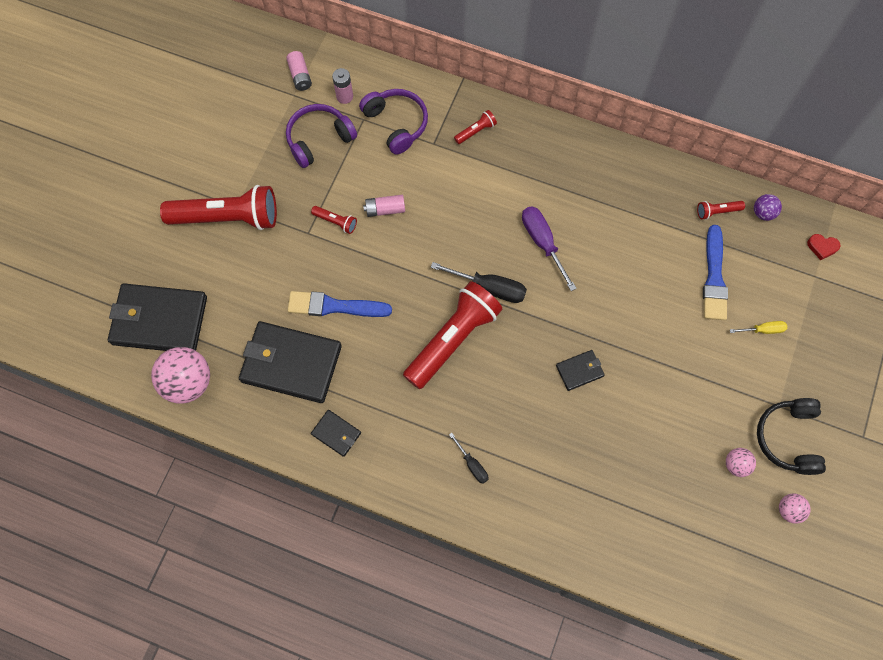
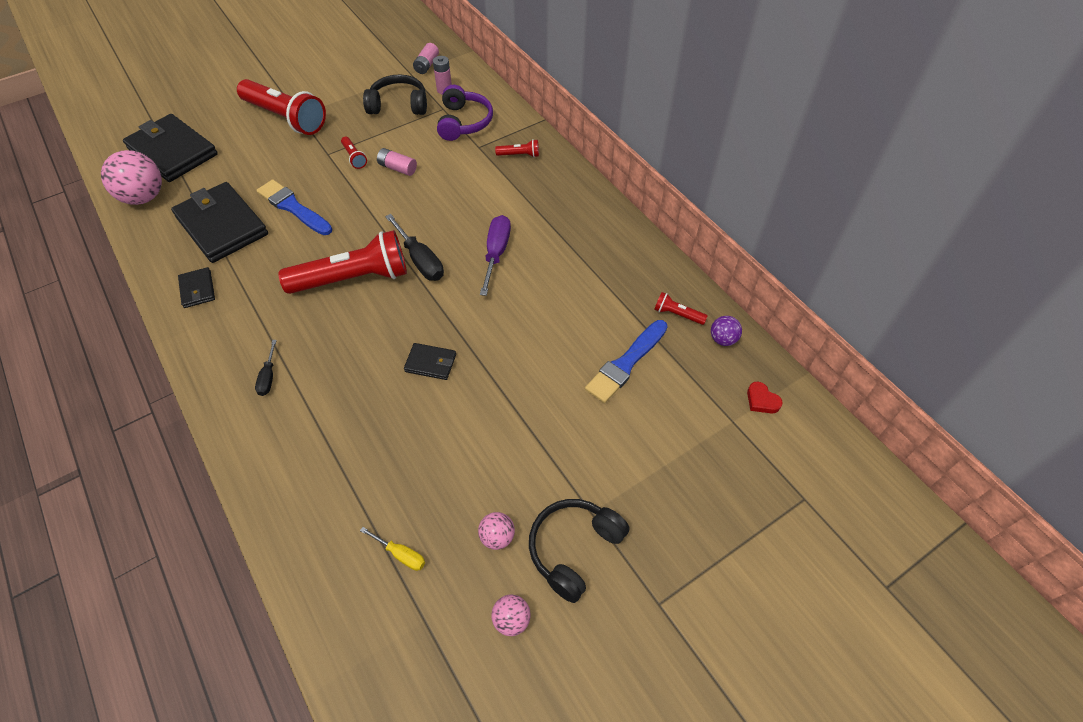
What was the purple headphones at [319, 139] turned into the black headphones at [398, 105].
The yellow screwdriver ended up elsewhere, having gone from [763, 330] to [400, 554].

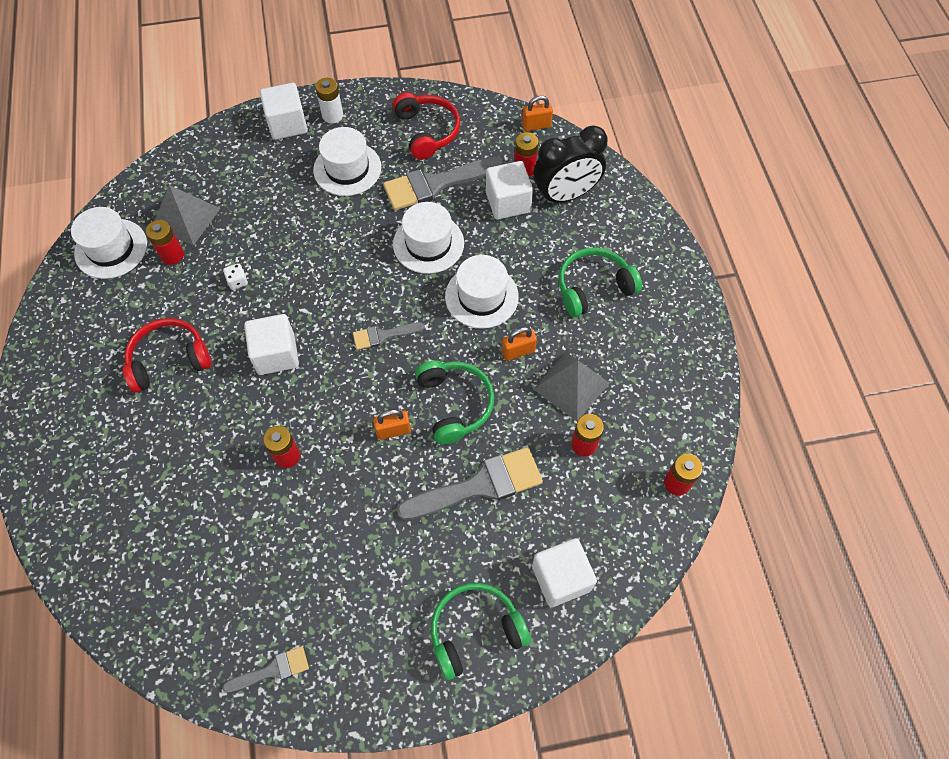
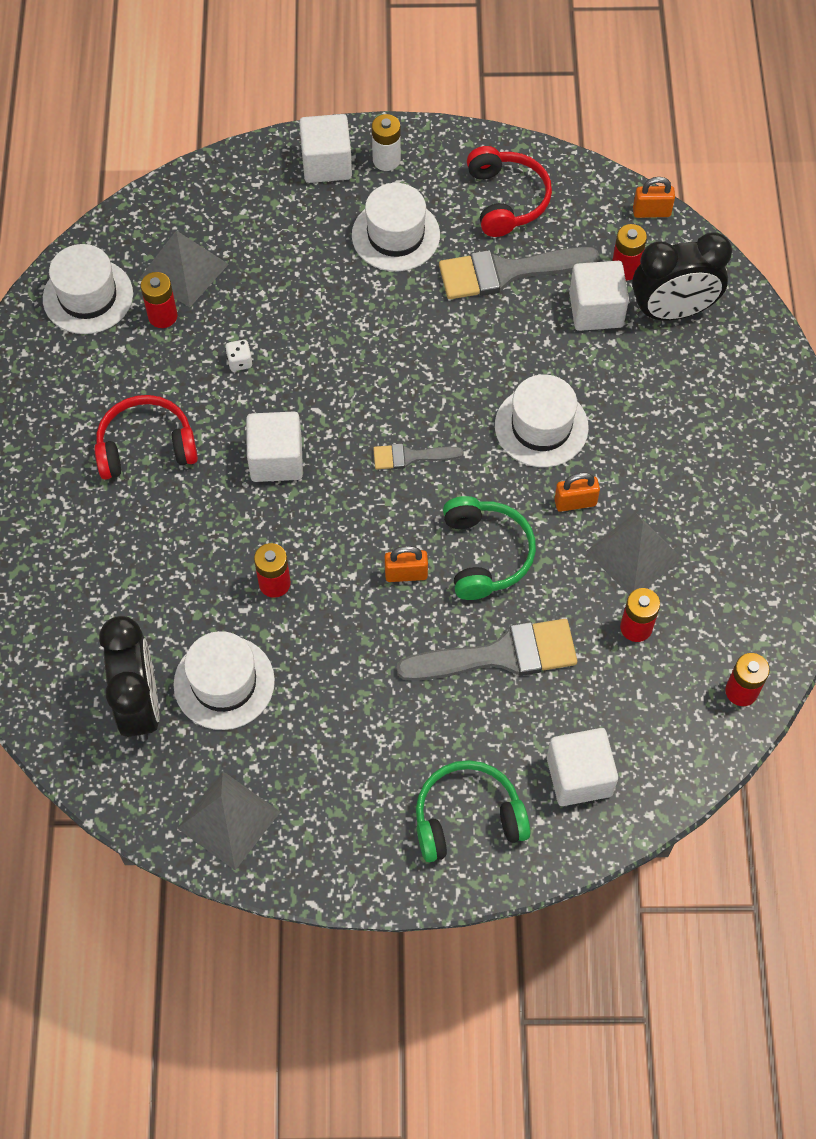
Where the grey brush stood at [272, 670], the grey pyramid came to stand at [228, 820].
The white hat ended up elsewhere, having gone from [428, 243] to [224, 682].
The second view lost the green headphones at [593, 287].
The second view gained the black clock at [139, 704].

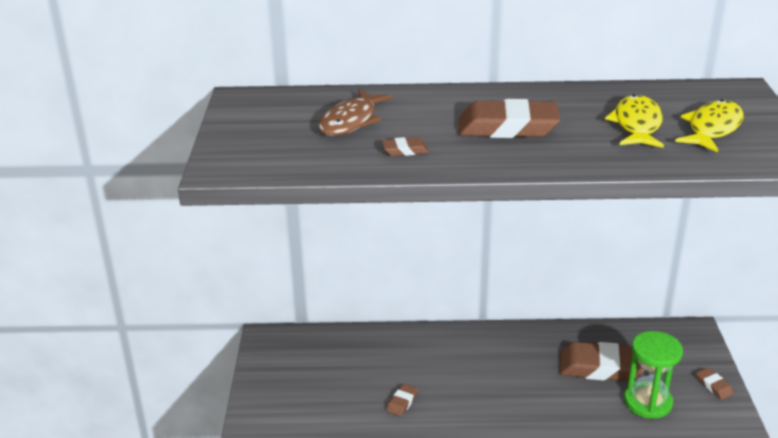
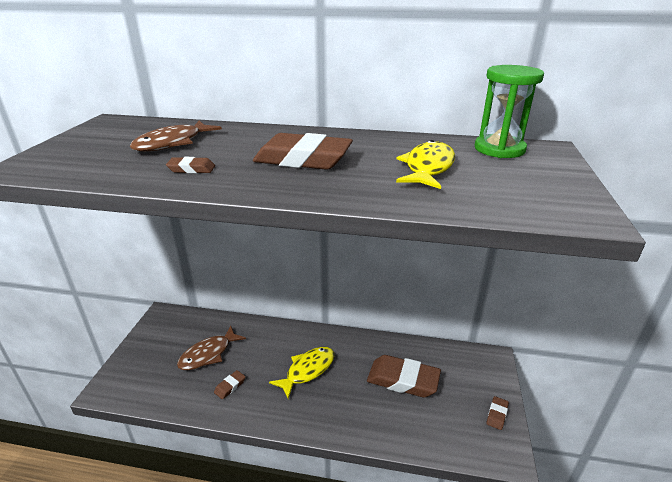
The green hourglass ended up elsewhere, having gone from [648, 402] to [499, 149].
The yellow fish ended up elsewhere, having gone from [712, 128] to [307, 370].
The brown eraser at [714, 386] ended up facing another way, 45 degrees clockwise from before.
The second view gained the brown fish at [208, 354].

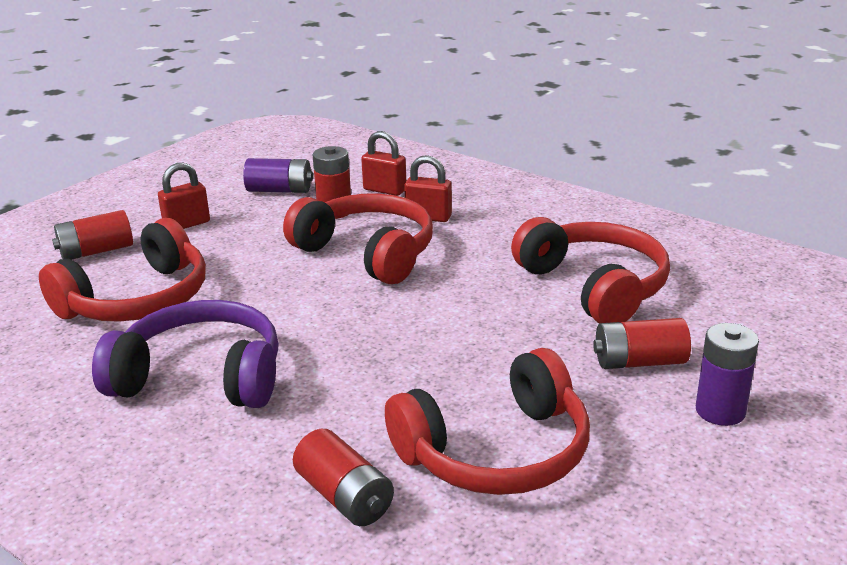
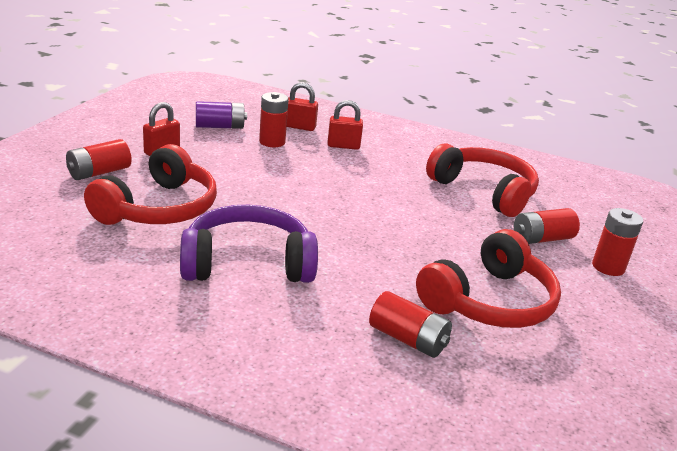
The second view lost the red headphones at [367, 253].
What was the purple battery at [720, 411] turned into the red battery at [608, 267].

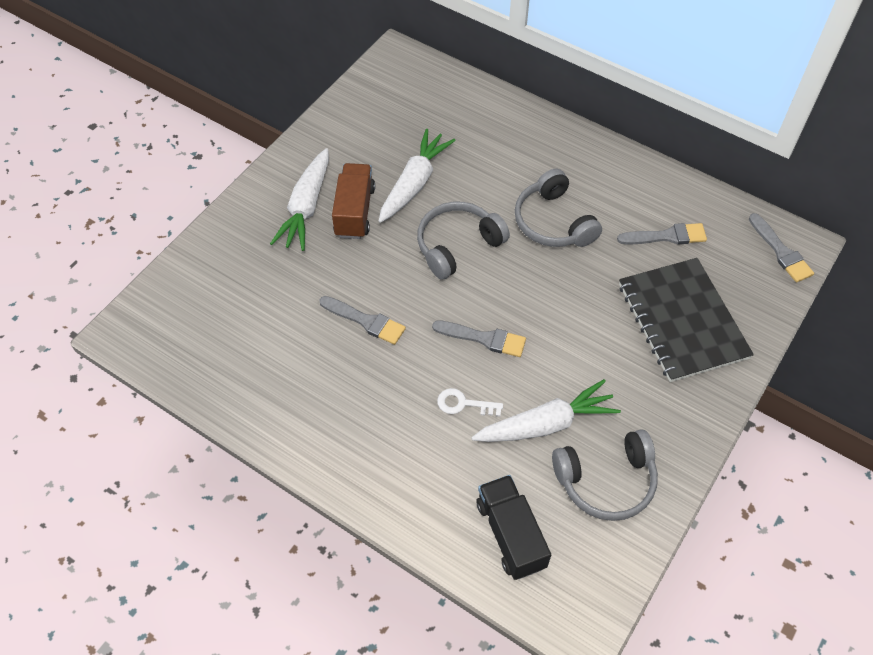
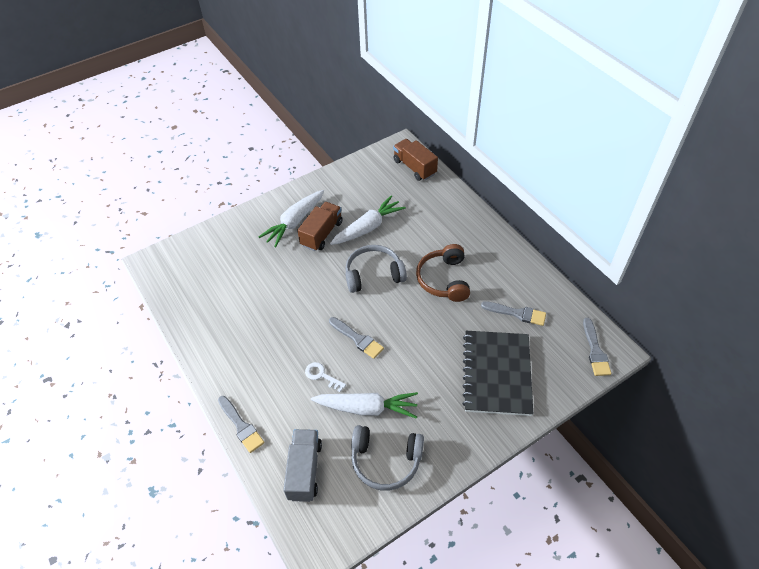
The grey brush ended up elsewhere, having gone from [366, 321] to [241, 426].
What was the black truck at [511, 534] turned into the grey truck at [304, 470].
What was the grey headphones at [553, 222] turned into the brown headphones at [444, 279].
The second view gained the brown truck at [414, 167].

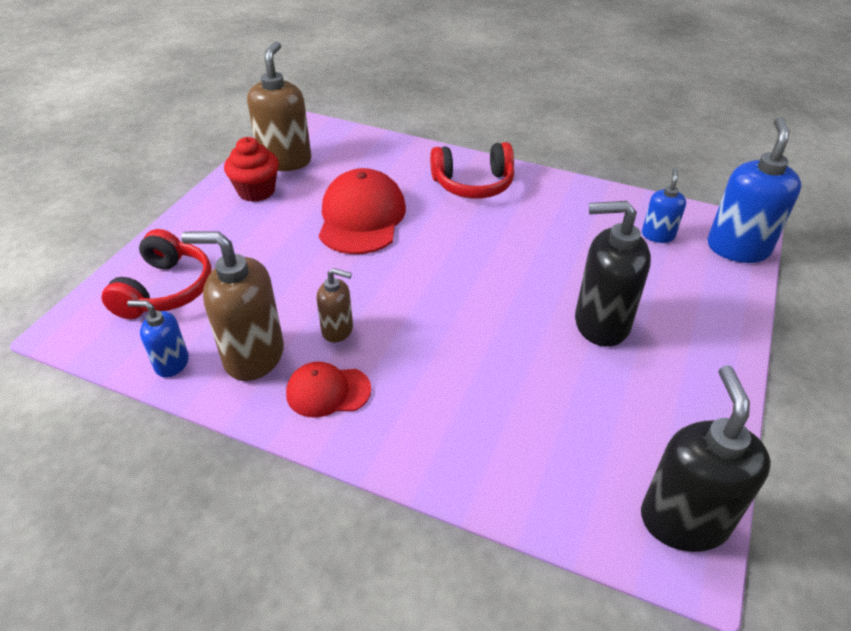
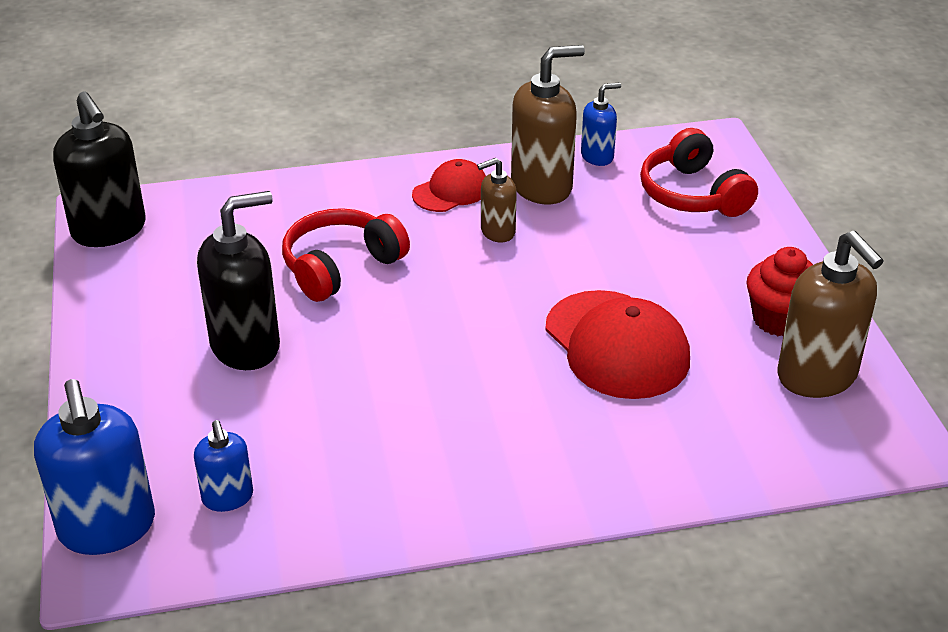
The red headphones ended up elsewhere, having gone from [473, 184] to [340, 267].

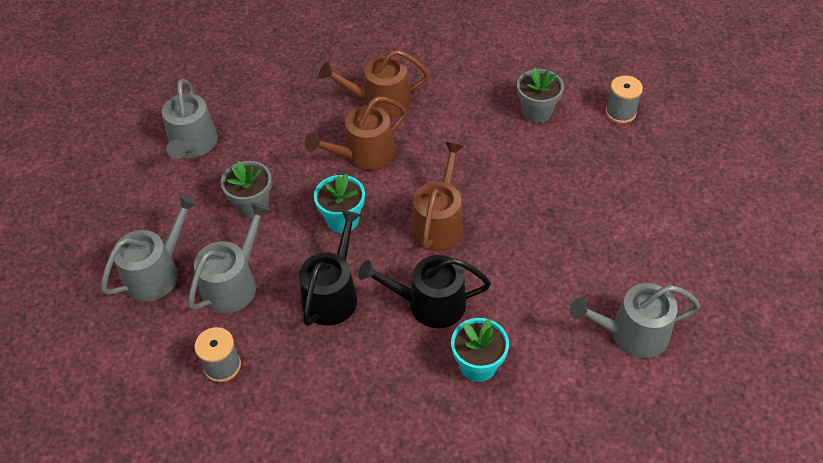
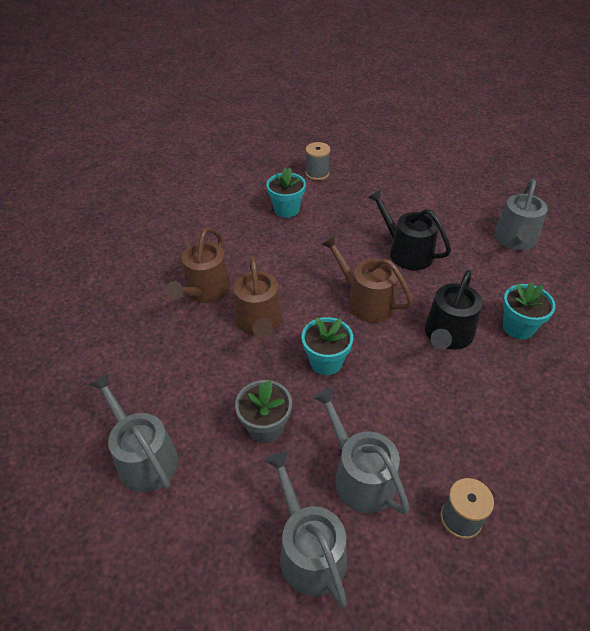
The grey watering can at [193, 145] ended up facing another way, 150 degrees counterclockwise from before.
The black watering can ended up elsewhere, having gone from [332, 294] to [406, 252].
What was the grey flower pot at [536, 112] turned into the turquoise flower pot at [286, 209].

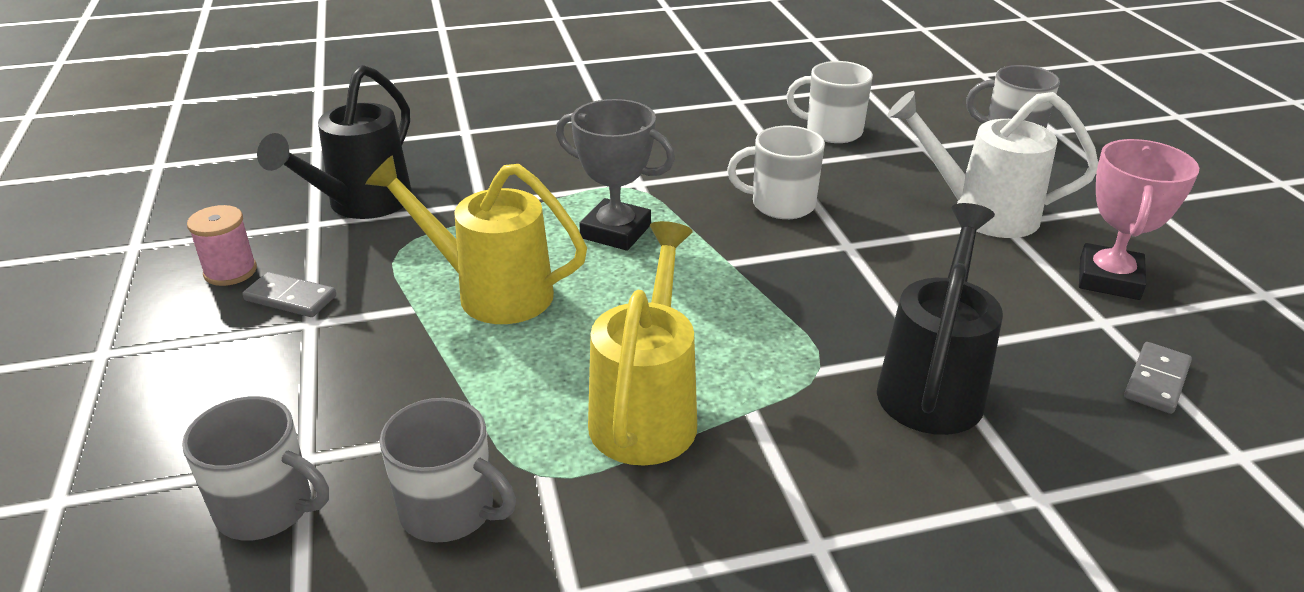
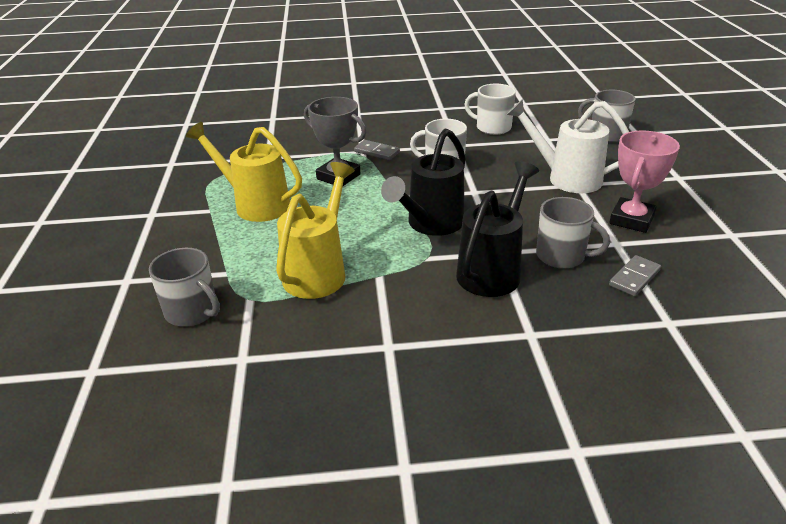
The grey mug ended up elsewhere, having gone from [267, 508] to [562, 256].
The second view lost the pink spool at [230, 271].
The grey domino ended up elsewhere, having gone from [290, 298] to [376, 152].
The black watering can ended up elsewhere, having gone from [362, 204] to [431, 224].

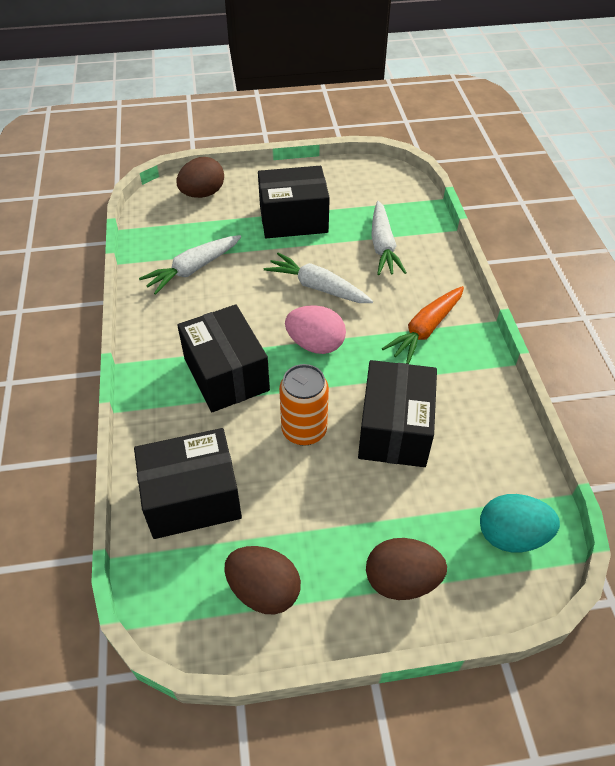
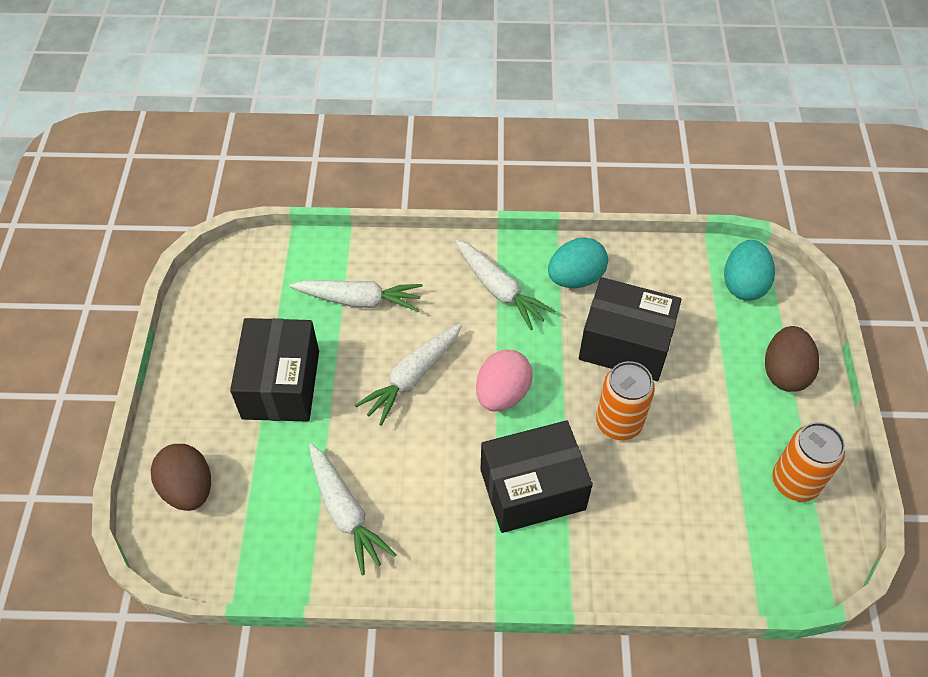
The second view lost the black box at [192, 498].
Where the brown egg stood at [264, 590], the orange can came to stand at [795, 482].
What was the orange carrot at [425, 329] turned into the white carrot at [499, 290].
The second view gained the turquoise egg at [575, 278].

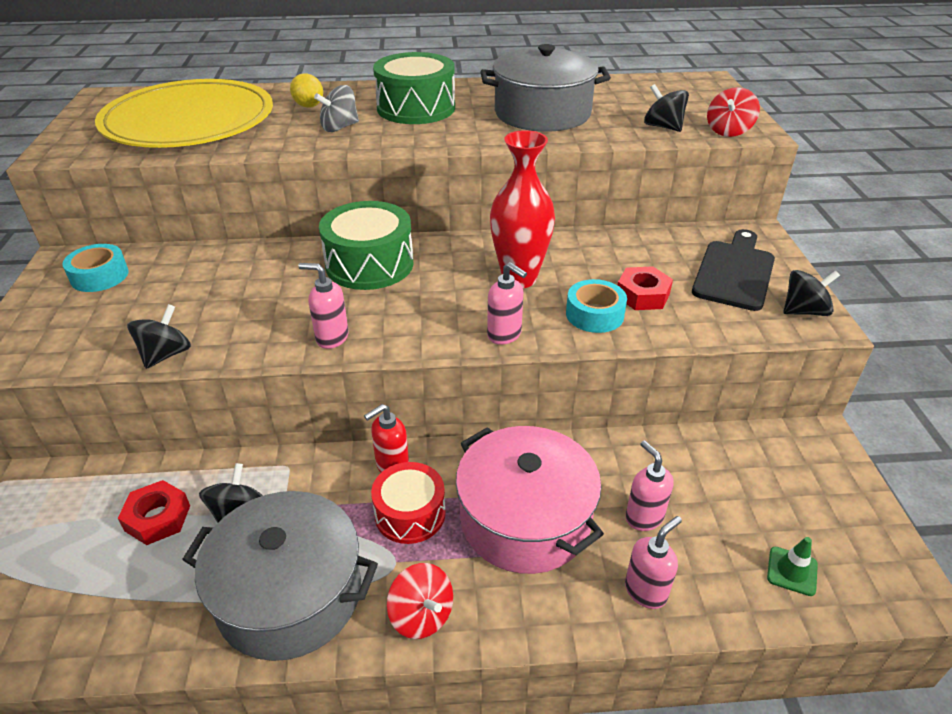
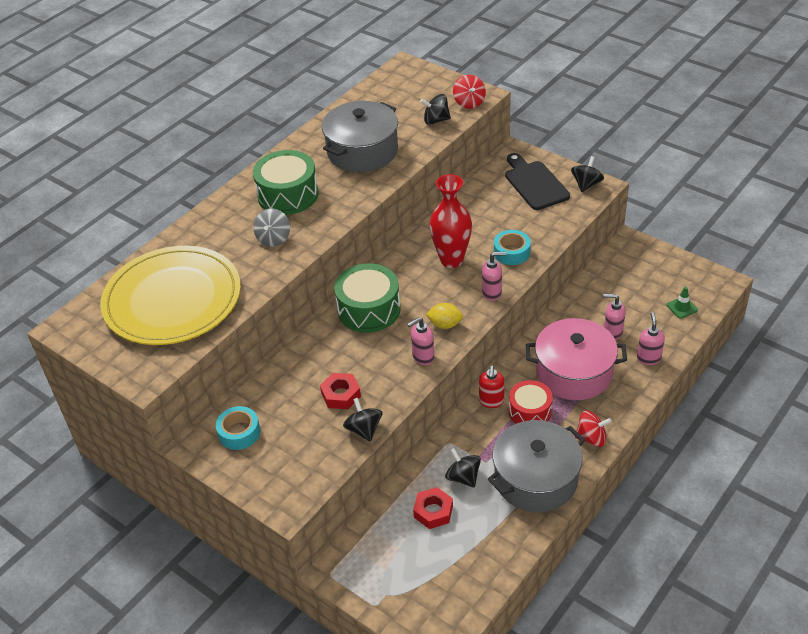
The yellow lemon ended up elsewhere, having gone from [309, 106] to [445, 324].
The red nut ended up elsewhere, having gone from [642, 295] to [341, 395].

